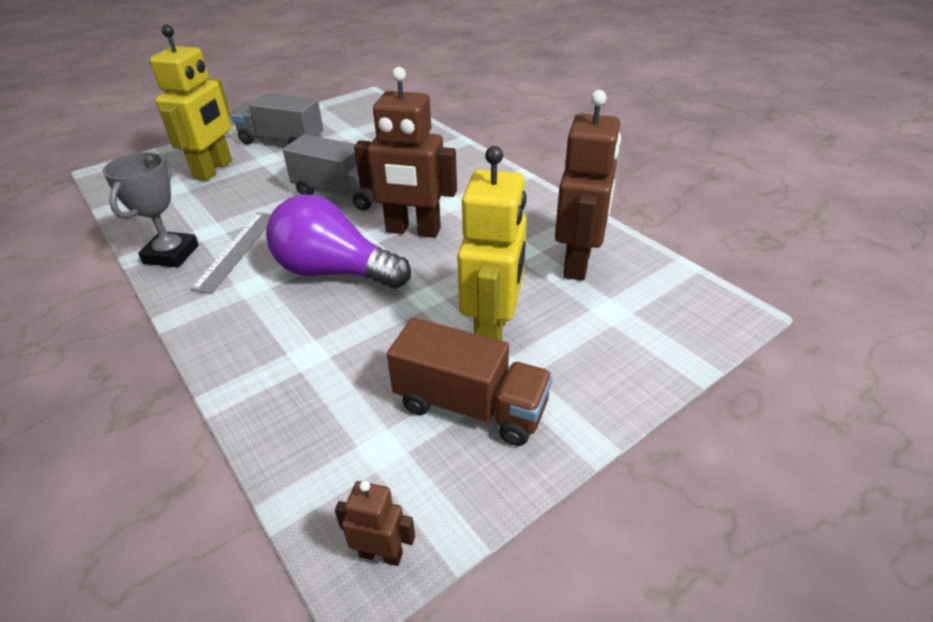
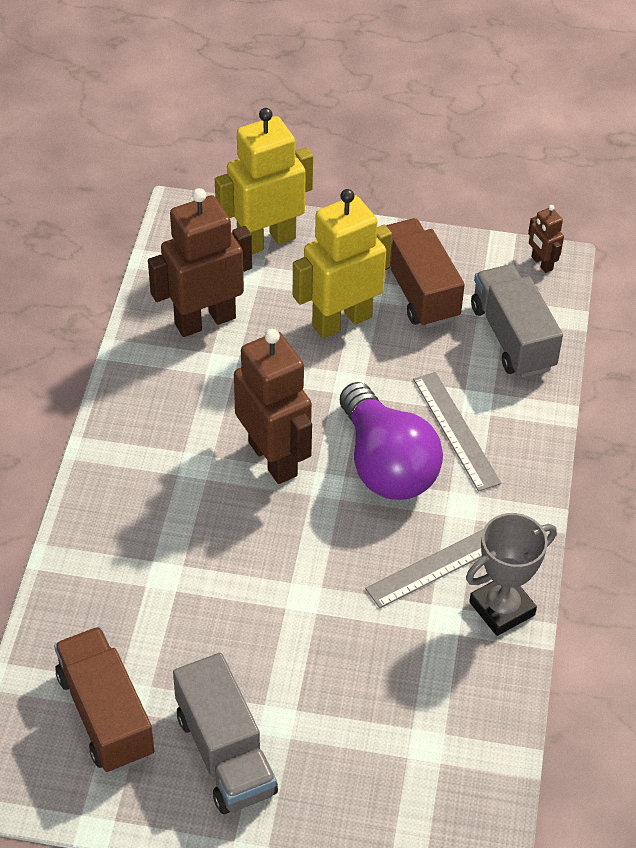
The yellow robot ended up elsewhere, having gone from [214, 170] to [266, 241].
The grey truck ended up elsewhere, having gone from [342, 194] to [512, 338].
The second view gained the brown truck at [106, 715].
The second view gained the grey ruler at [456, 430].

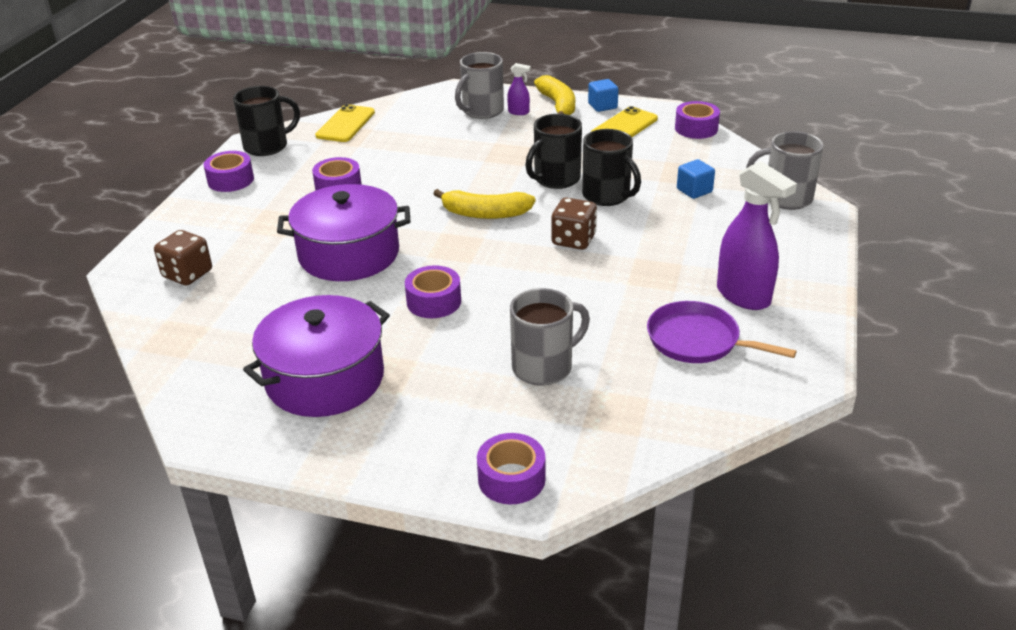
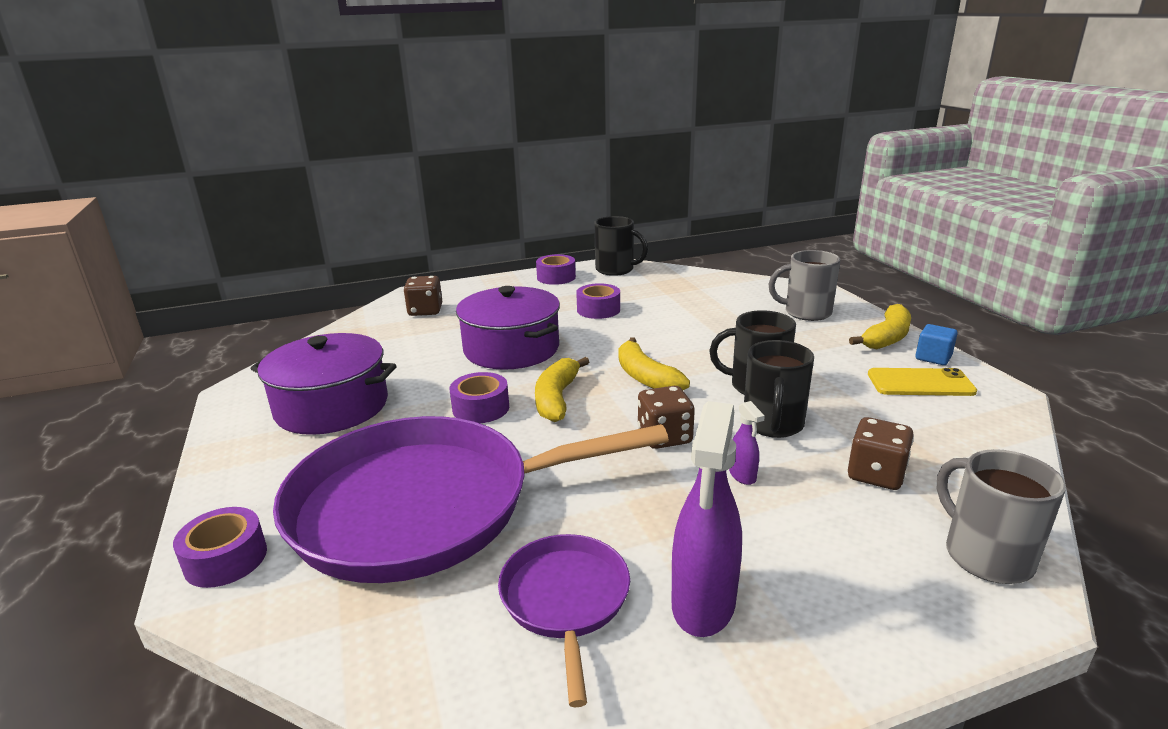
The second view lost the yellow phone at [345, 124].
The purple spray bottle ended up elsewhere, having gone from [519, 112] to [742, 476].
Where the grey mug stood at [544, 367], the purple pan came to stand at [425, 506].
The second view lost the purple tape at [696, 128].
Where the blue cube stood at [694, 190], the brown dice came to stand at [876, 474].
The second view gained the yellow banana at [557, 398].

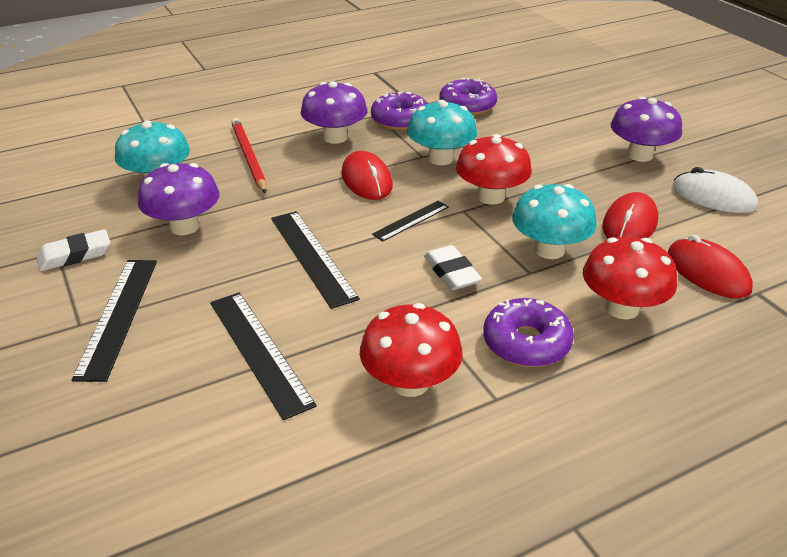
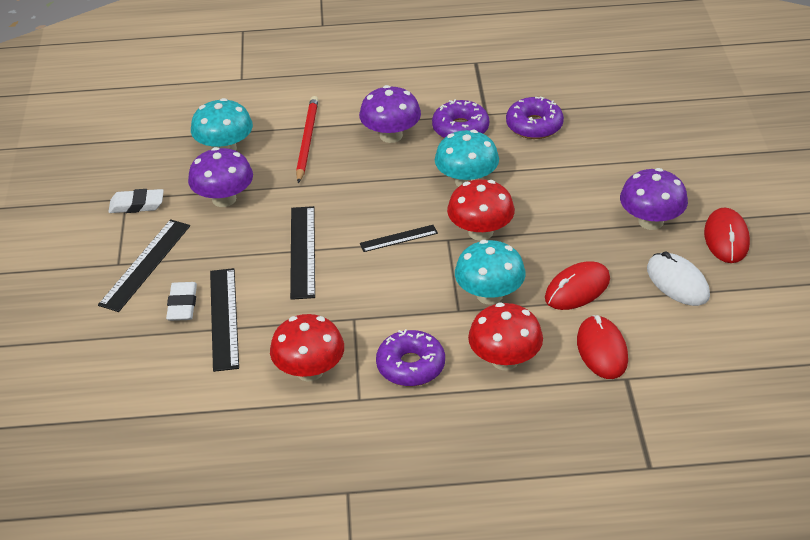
The red mouse ended up elsewhere, having gone from [366, 180] to [726, 238].
The white eraser ended up elsewhere, having gone from [451, 272] to [182, 305].

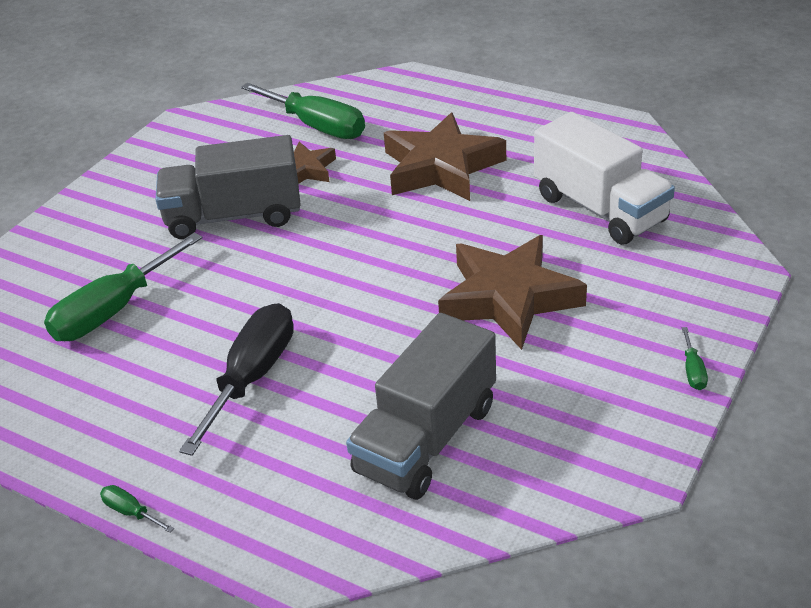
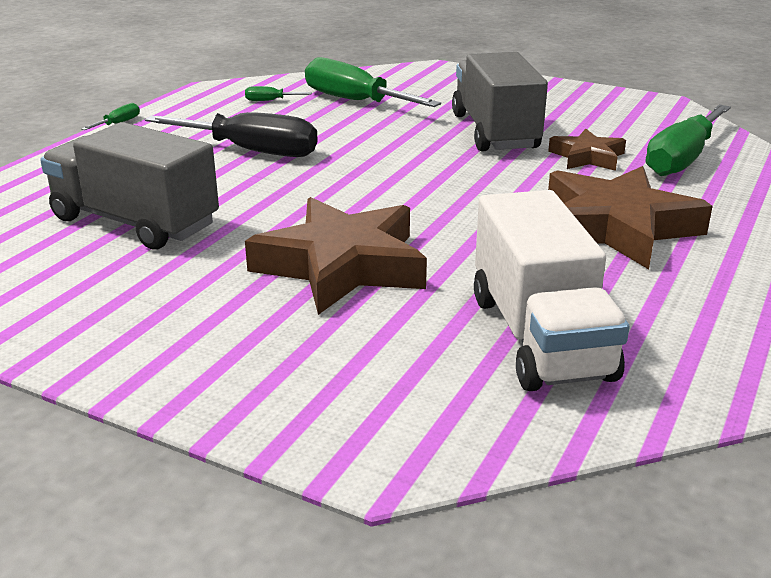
The white truck at [599, 209] ended up facing another way, 60 degrees counterclockwise from before.
The green screwdriver ended up elsewhere, having gone from [693, 371] to [270, 101].

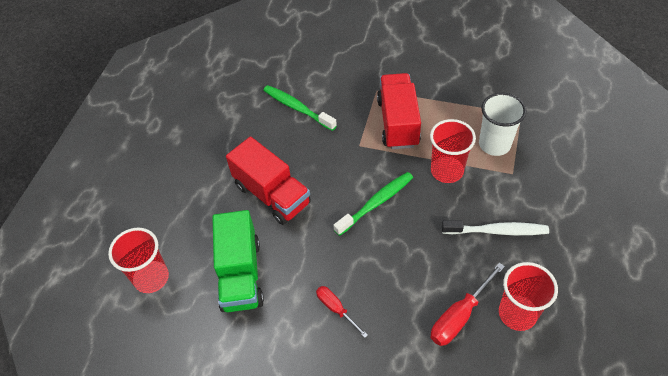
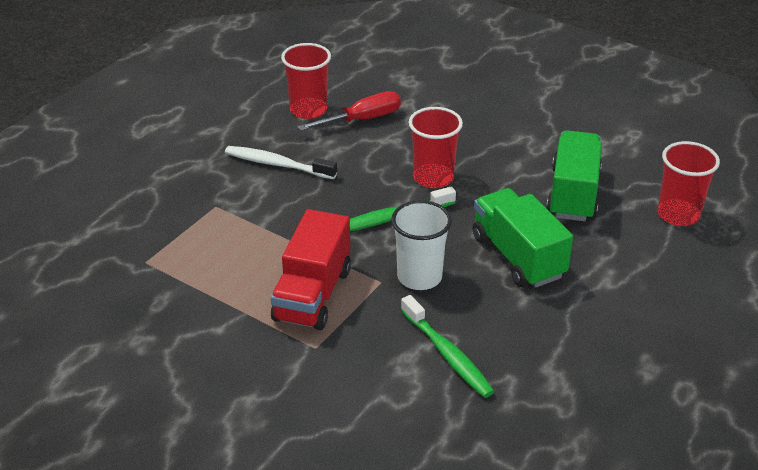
What was the red truck at [272, 194] turned into the green truck at [518, 256].
The second view lost the red screwdriver at [336, 309].
The red cup ended up elsewhere, having gone from [447, 171] to [433, 178].
The white cup ended up elsewhere, having gone from [494, 144] to [419, 277].

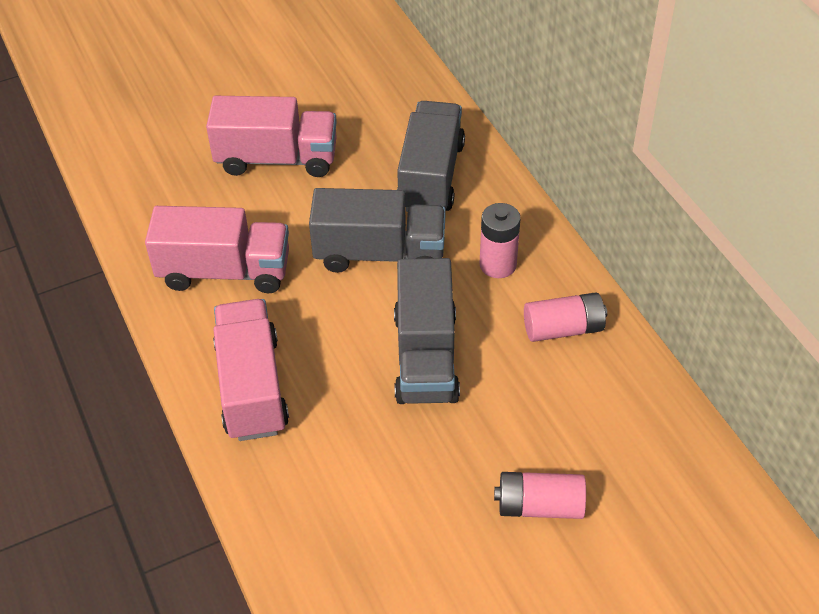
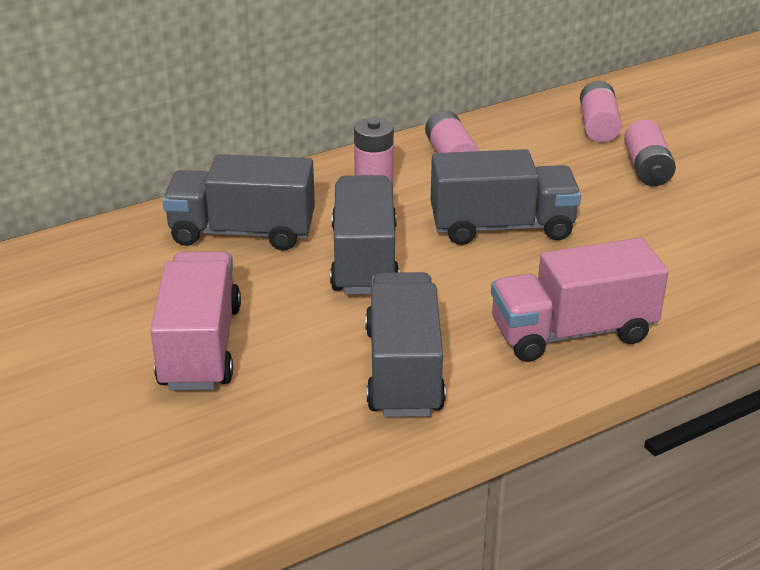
What was the pink truck at [224, 271] turned into the grey truck at [403, 371].
The second view gained the pink battery at [598, 126].

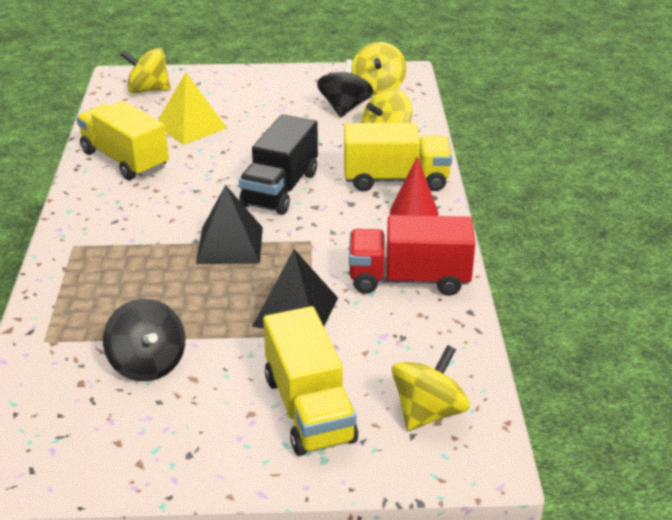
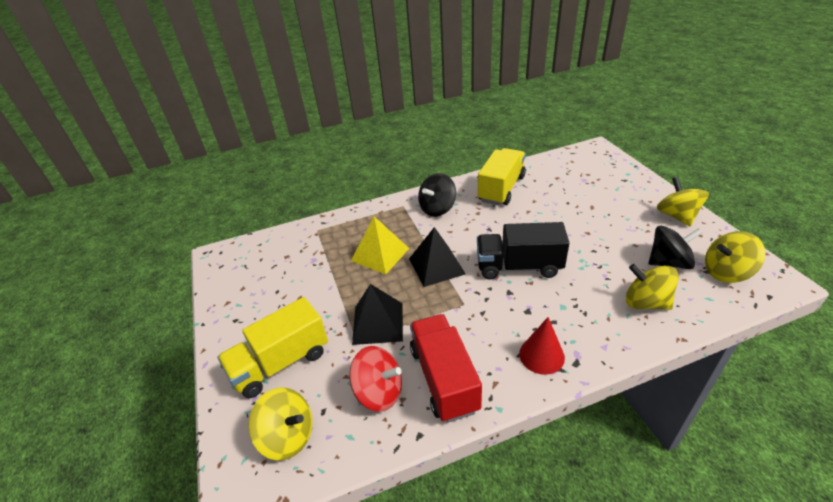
The black spinning top ended up elsewhere, having gone from [148, 364] to [437, 208].
The yellow spinning top ended up elsewhere, having gone from [148, 90] to [677, 216].
The yellow pyramid ended up elsewhere, having gone from [190, 126] to [380, 254].
The second view lost the yellow truck at [395, 180].
The second view gained the red spinning top at [379, 392].

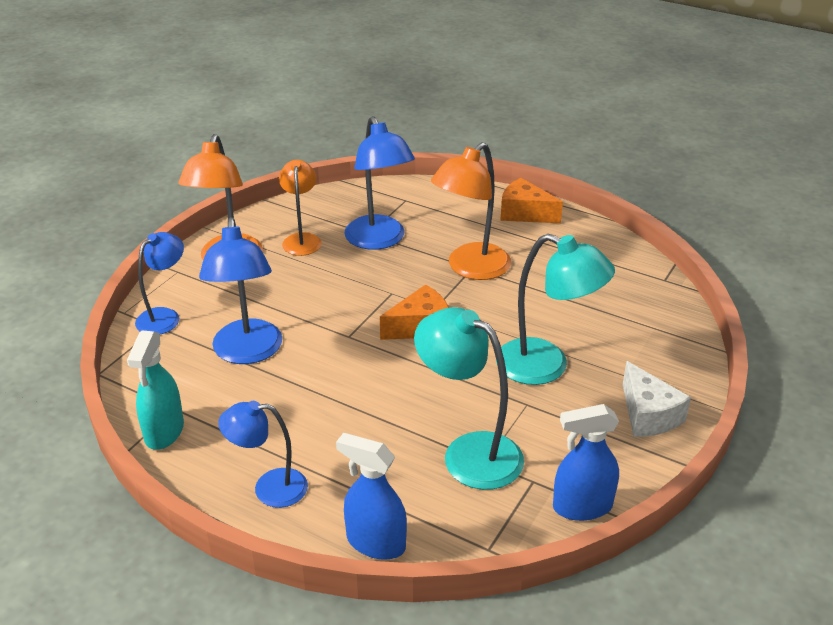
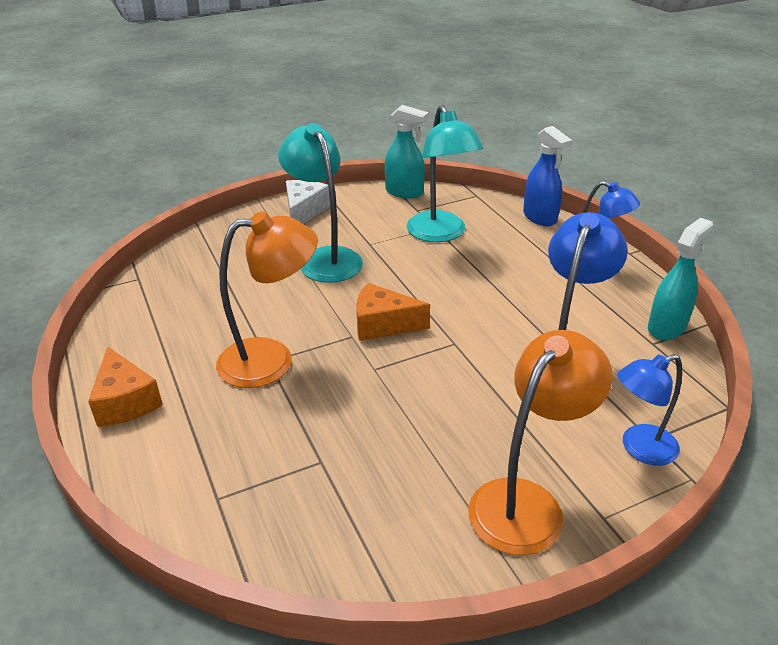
The second view lost the orange lamp at [302, 239].
The second view lost the blue lamp at [379, 240].
What was the blue spray bottle at [582, 507] turned into the turquoise spray bottle at [404, 192].

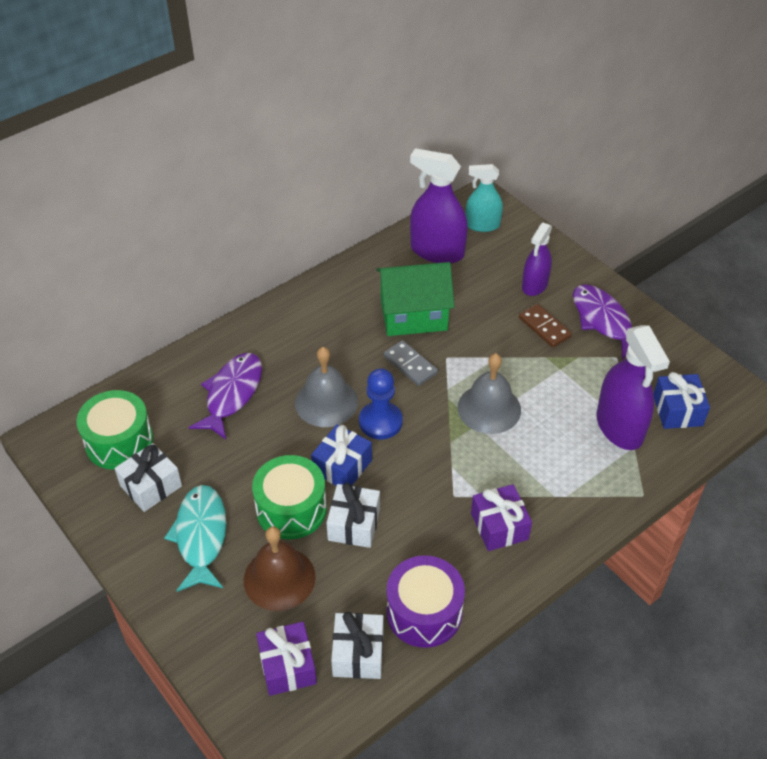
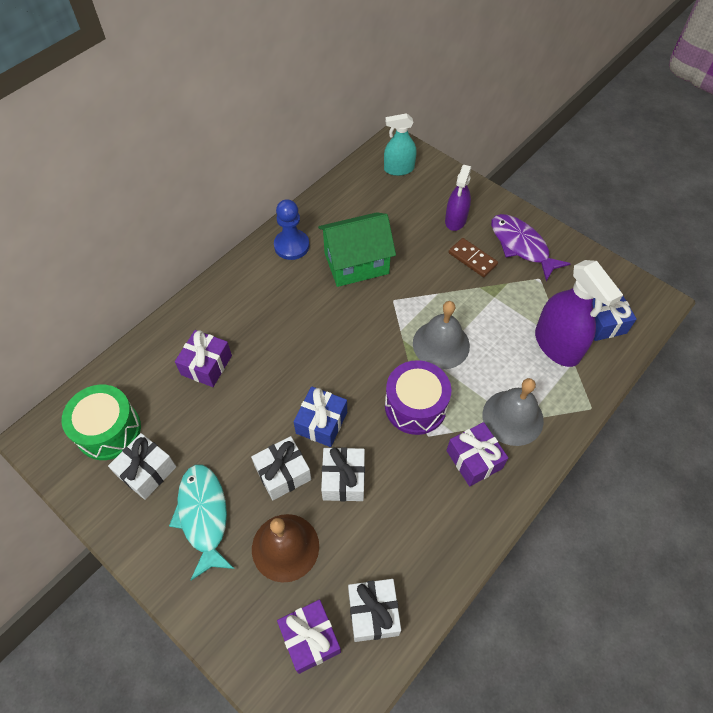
Where the purple fish stood at [232, 394], the purple gift came to stand at [206, 365].
Where the green drum stood at [291, 509], the white gift came to stand at [283, 473].
The grey bell ended up elsewhere, having gone from [326, 402] to [512, 417].
The blue pawn ended up elsewhere, having gone from [380, 422] to [291, 246].
The second view lost the grey domino at [410, 365].
The purple drum ended up elsewhere, having gone from [424, 612] to [415, 406].
The second view lost the purple spray bottle at [437, 251].

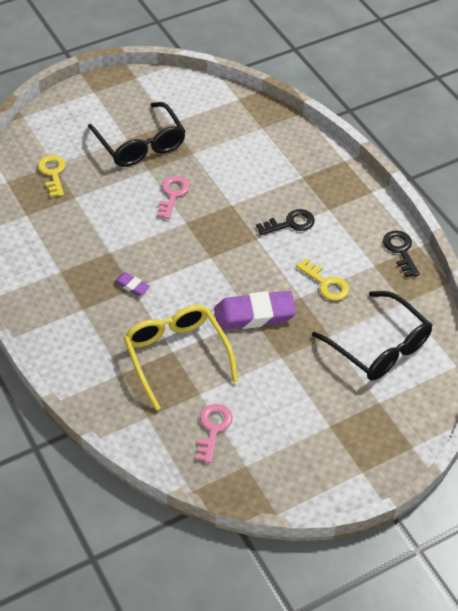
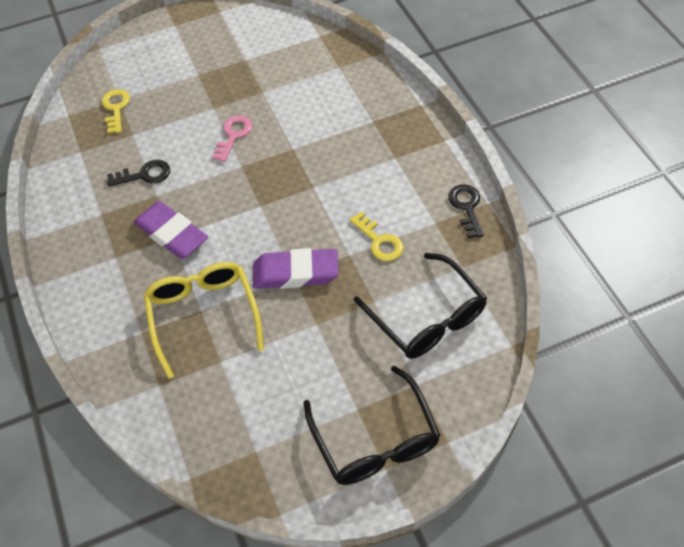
The black glasses ended up elsewhere, having gone from [140, 144] to [375, 440].
The size of the purple eraser at [132, 286] changed by a factor of 2.14.
The second view lost the pink key at [213, 428].
The black key ended up elsewhere, having gone from [290, 223] to [144, 175].

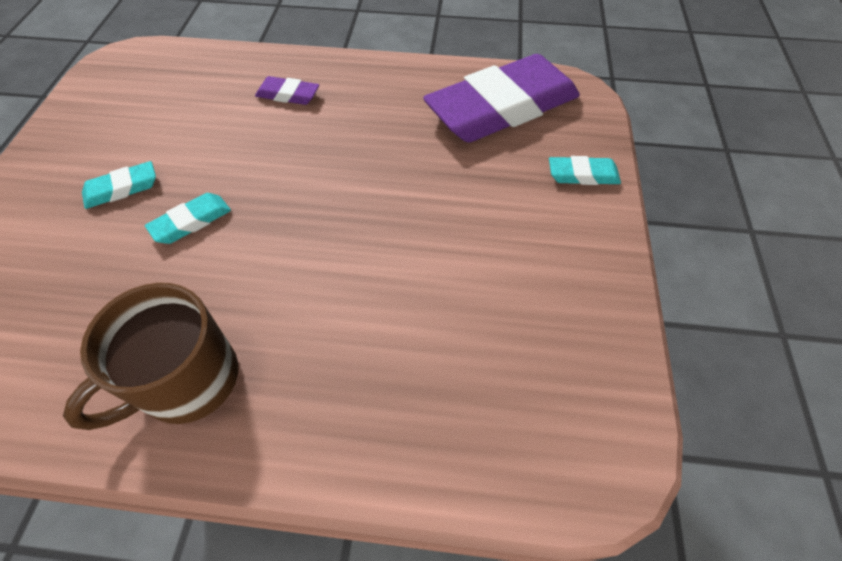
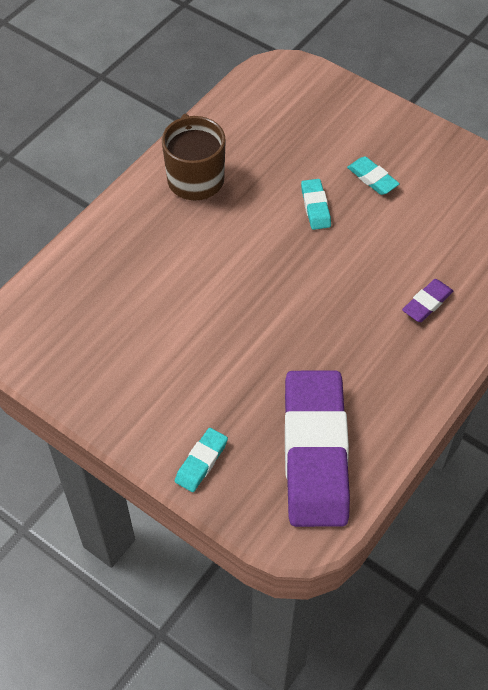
The turquoise eraser at [122, 189] ended up facing another way, 45 degrees counterclockwise from before.

